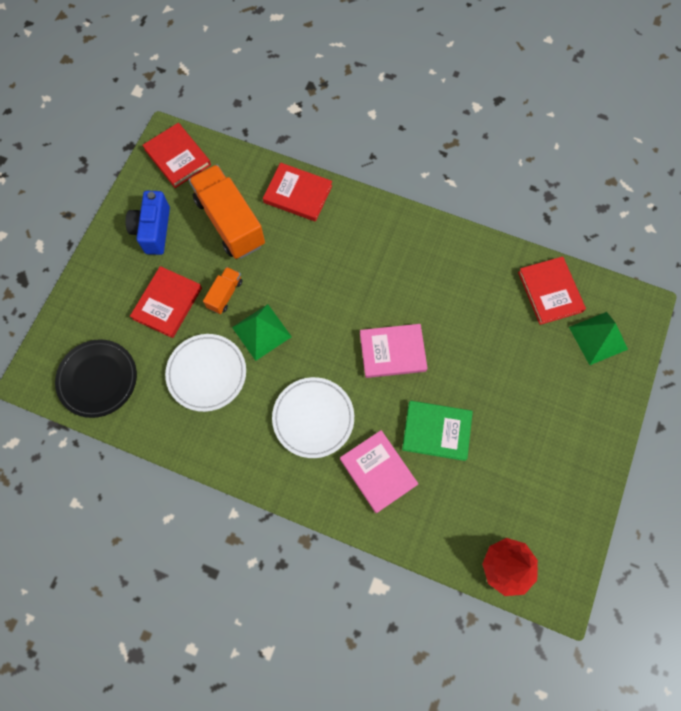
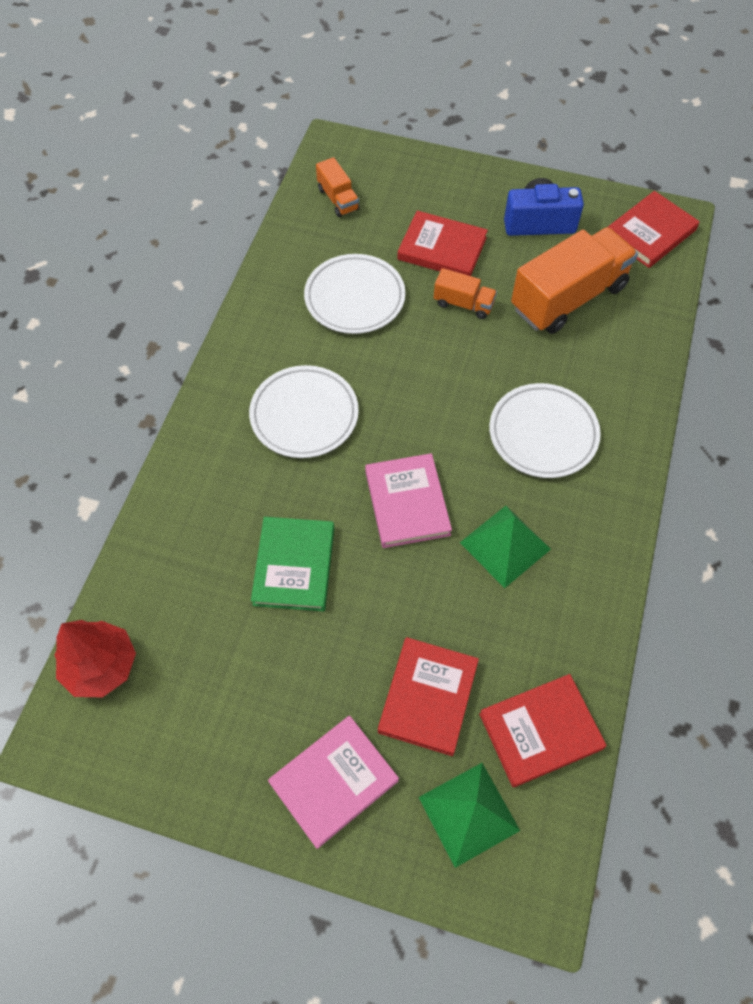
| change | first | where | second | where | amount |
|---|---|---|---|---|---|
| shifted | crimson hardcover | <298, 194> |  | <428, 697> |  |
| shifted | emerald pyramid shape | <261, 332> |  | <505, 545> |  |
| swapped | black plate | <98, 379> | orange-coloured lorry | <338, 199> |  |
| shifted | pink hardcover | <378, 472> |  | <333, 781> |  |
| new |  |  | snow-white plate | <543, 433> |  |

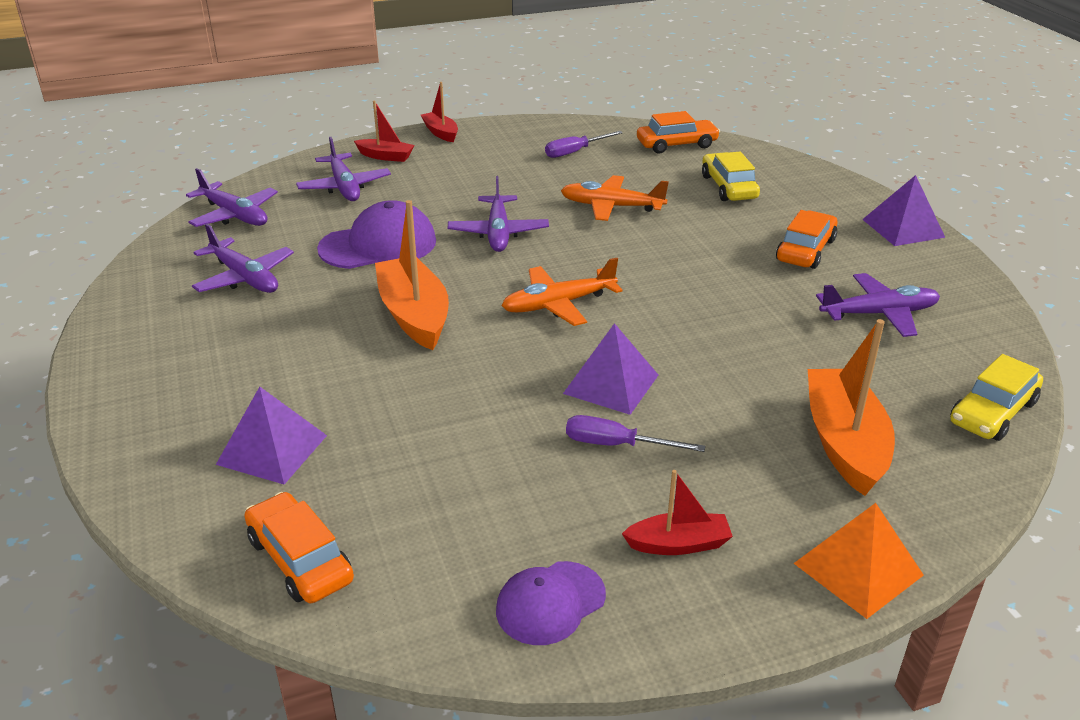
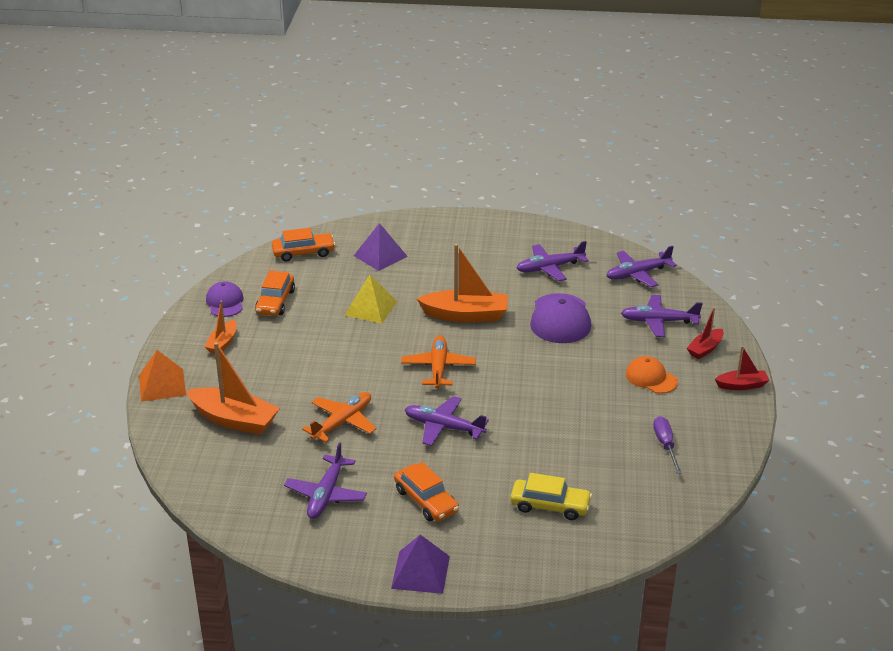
| change | first | where | second | where | amount |
|---|---|---|---|---|---|
| shifted | orange-coloured automobile | <676, 144> |  | <275, 302> |  |
| shifted | orange-coloured aeroplane | <612, 207> |  | <342, 422> |  |
| shifted | purple aeroplane | <498, 232> |  | <444, 427> |  |
| gone | purple pyramid shape | <611, 384> |  |  |  |
| gone | bright yellow automobile | <992, 412> |  |  |  |
| gone | purple flat screwdriver | <616, 445> |  |  |  |
| repainted | crimson sailboat | <678, 544> | orange-coloured sailboat | <222, 343> |  |
| new |  |  | bright yellow pyramid shape | <371, 308> |  |
| new |  |  | orange-coloured baseball cap | <651, 378> |  |

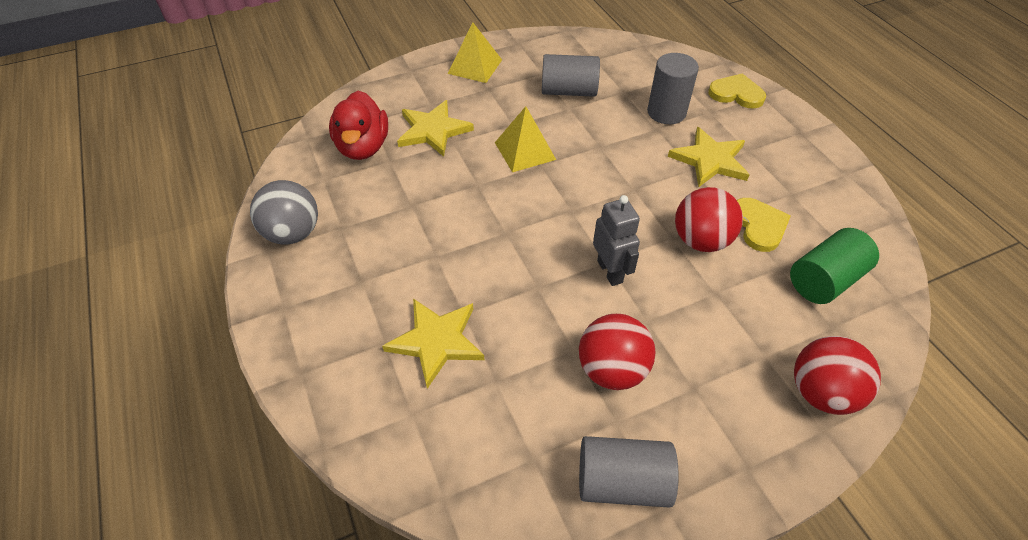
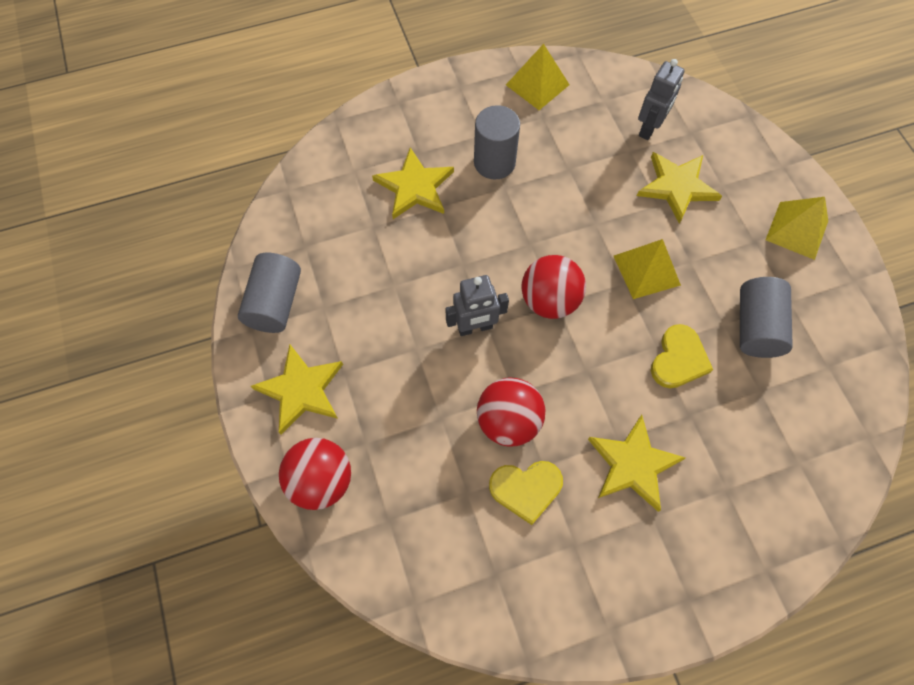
| change | first | where | second | where | amount |
|---|---|---|---|---|---|
| shifted | grey cylinder shape | <666, 112> |  | <494, 162> |  |
| shifted | bright yellow love heart | <736, 94> |  | <679, 359> |  |
| swapped | crimson rubber duck | <363, 147> | grey robot | <649, 128> |  |
| swapped | grey play ball | <293, 233> | bright yellow pyramid shape | <537, 84> |  |
| gone | emerald cylinder shape | <824, 280> |  |  |  |
| shifted | crimson play ball | <612, 370> |  | <549, 300> |  |
| new |  |  | bright yellow star | <301, 390> |  |

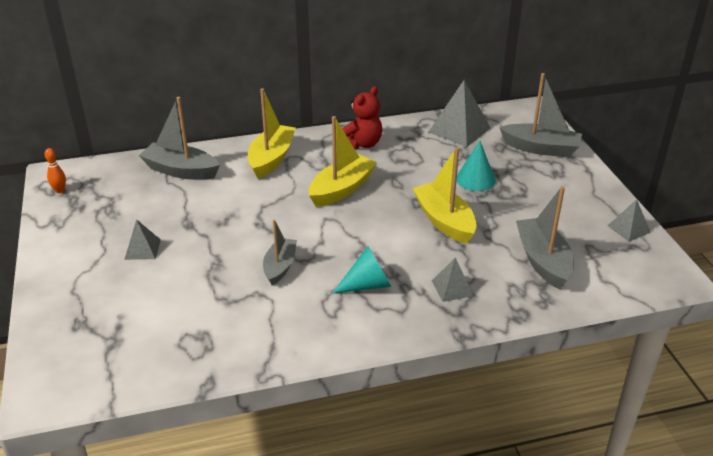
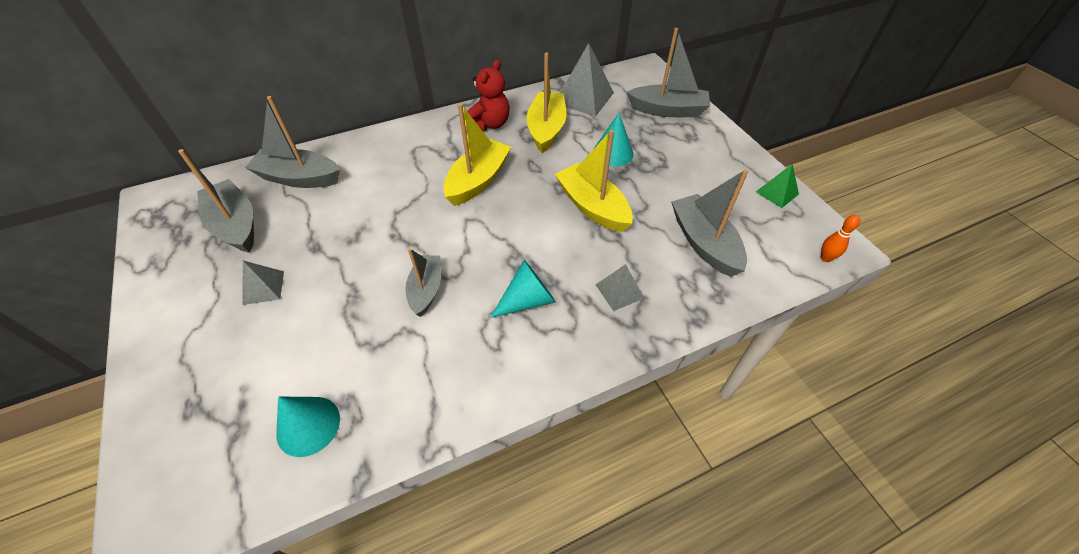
| change | first | where | second | where | amount |
|---|---|---|---|---|---|
| shifted | bright yellow sailboat | <271, 158> |  | <546, 129> |  |
| shifted | orange-coloured skittle | <60, 190> |  | <825, 258> |  |
| repainted | grey pyramid shape | <628, 229> | emerald pyramid shape | <777, 193> |  |
| new |  |  | grey sailboat | <236, 225> |  |
| new |  |  | teal solid cone | <308, 425> |  |

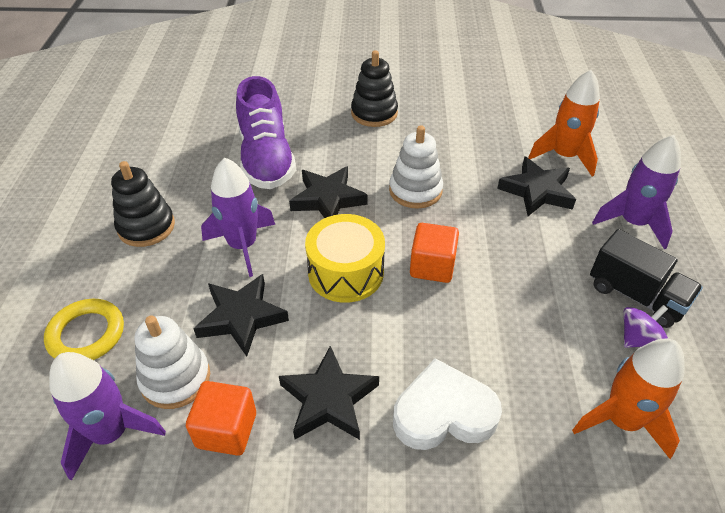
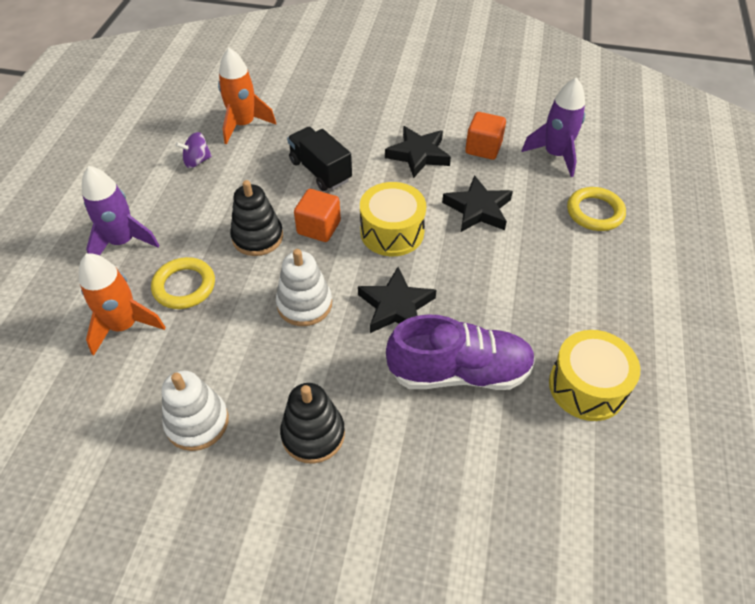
| change | first | where | second | where | amount |
|---|---|---|---|---|---|
| rotated | purple sneaker | <266, 159> |  | <459, 372> | 90 degrees clockwise |
| swapped | black star | <537, 191> | bright yellow hoop | <184, 286> |  |
| gone | purple toy rocket | <243, 246> |  |  |  |
| shifted | black stacking rings | <146, 227> |  | <257, 237> |  |
| shifted | black lorry | <636, 295> |  | <320, 171> |  |
| shifted | snow-white stacking rings | <175, 378> |  | <197, 422> |  |
| gone | snow-white love heart | <443, 413> |  |  |  |
| new |  |  | bright yellow snare drum | <587, 386> |  |

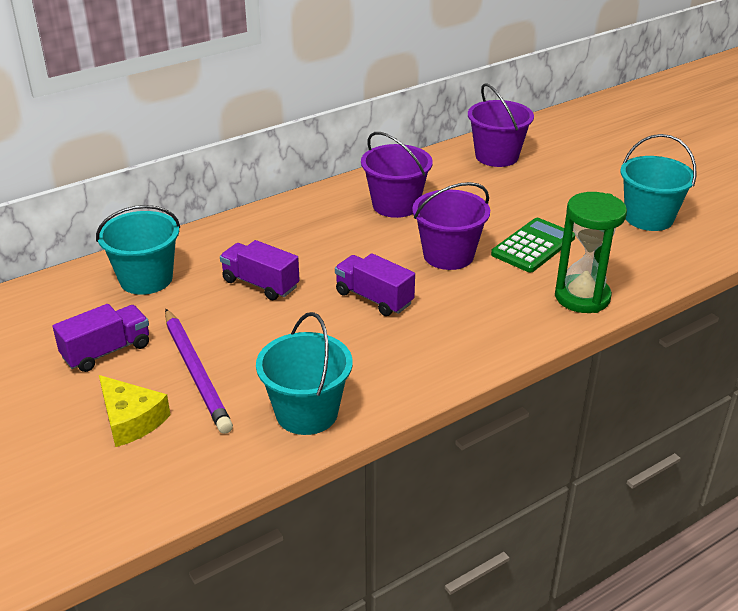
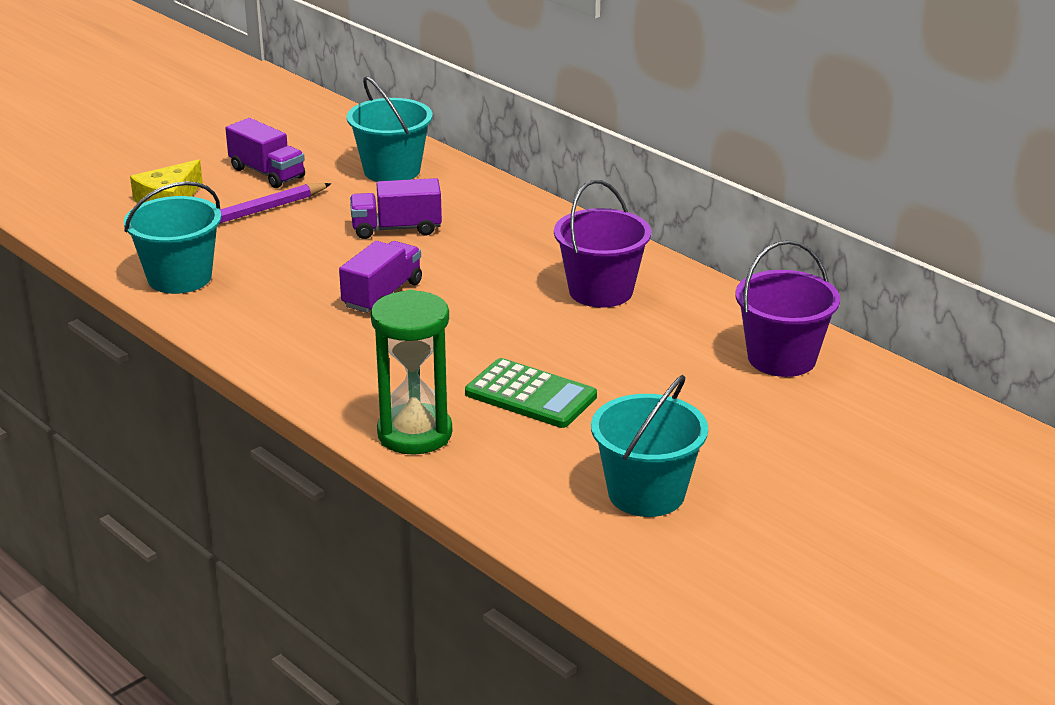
| change | first | where | second | where | amount |
|---|---|---|---|---|---|
| gone | purple sand bucket | <448, 255> |  |  |  |
| rotated | purple lorry | <260, 284> |  | <396, 229> | 120 degrees counterclockwise |

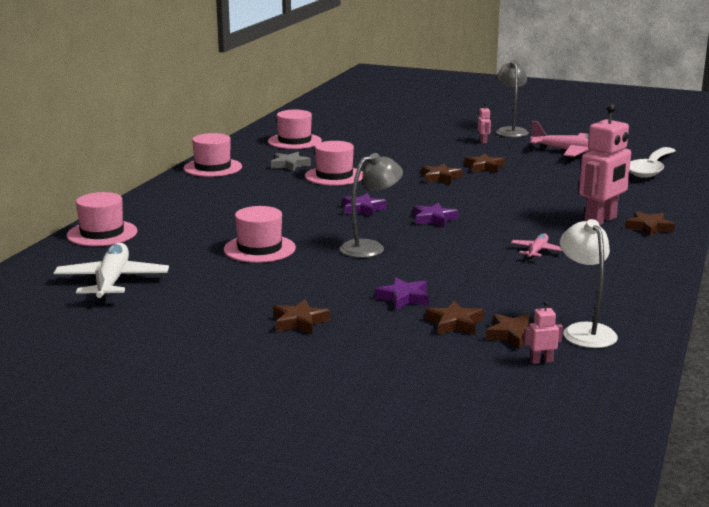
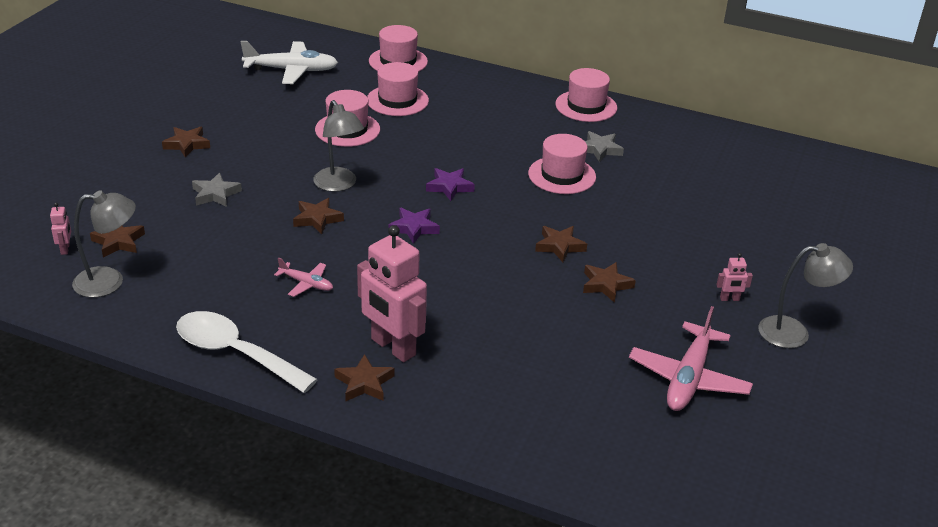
| change | first | where | second | where | amount |
|---|---|---|---|---|---|
| shifted | pink hat | <294, 141> |  | <397, 100> |  |
| shifted | snow-white teaspoon | <651, 169> |  | <235, 353> |  |
| repainted | snow-white reading lamp | <585, 331> | grey reading lamp | <109, 281> |  |
| repainted | purple star | <403, 298> | grey star | <215, 194> |  |
| shifted | brown star | <455, 323> |  | <317, 219> |  |

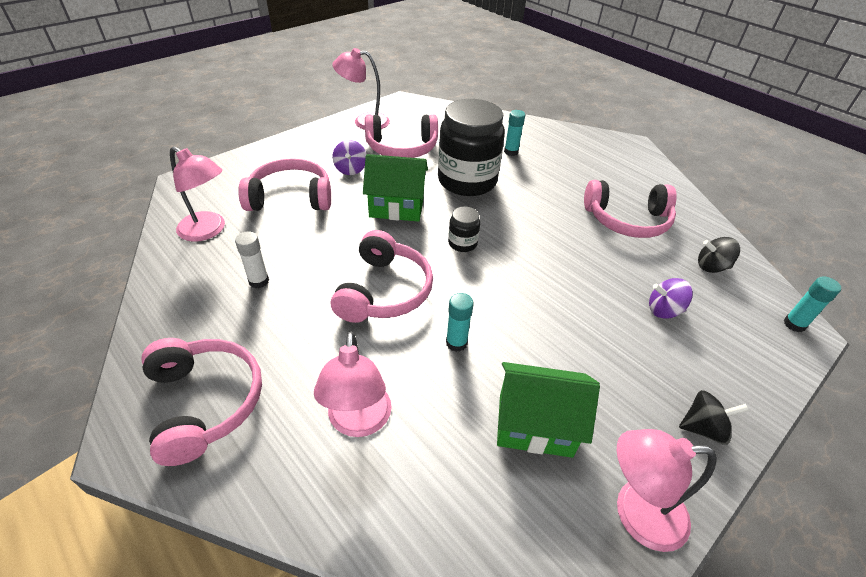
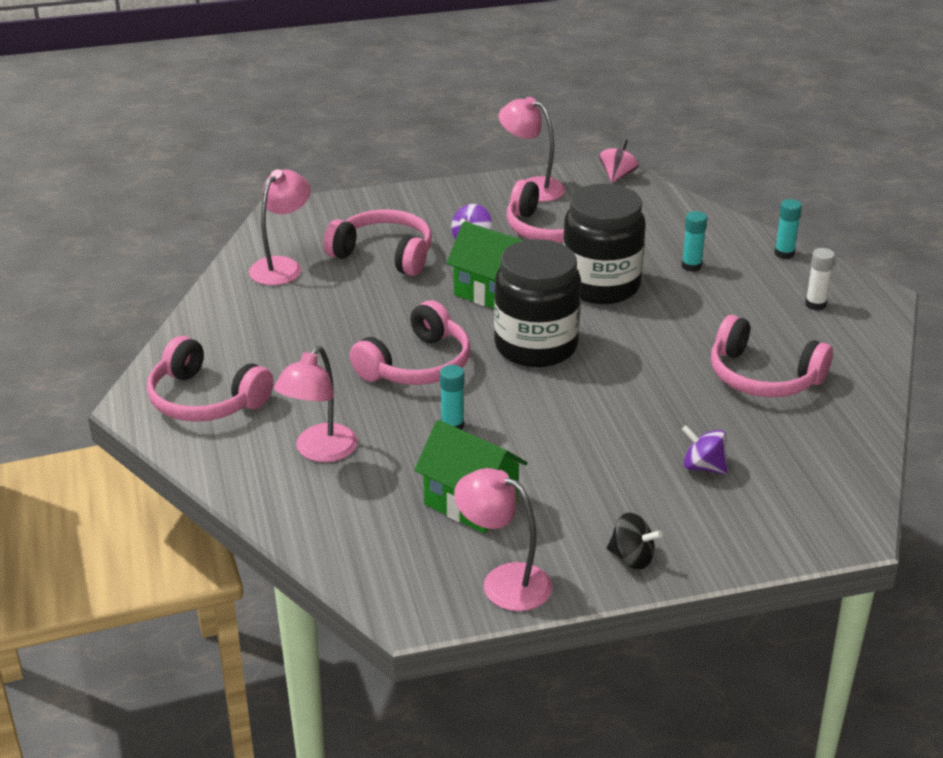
| change | first | where | second | where | amount |
|---|---|---|---|---|---|
| rotated | pink reading lamp | <208, 231> |  | <282, 266> | 120 degrees counterclockwise |
| scaled | black jar | <462, 243> |  | <536, 346> | x2.33 |
| shifted | snow-white stick of glue | <259, 281> |  | <815, 304> |  |
| gone | black whirligig | <711, 267> |  |  |  |
| shifted | teal stick of glue | <794, 324> |  | <784, 254> |  |
| rotated | pink headphones | <205, 402> |  | <205, 400> | 120 degrees clockwise |
| new |  |  | pink whirligig | <617, 175> |  |

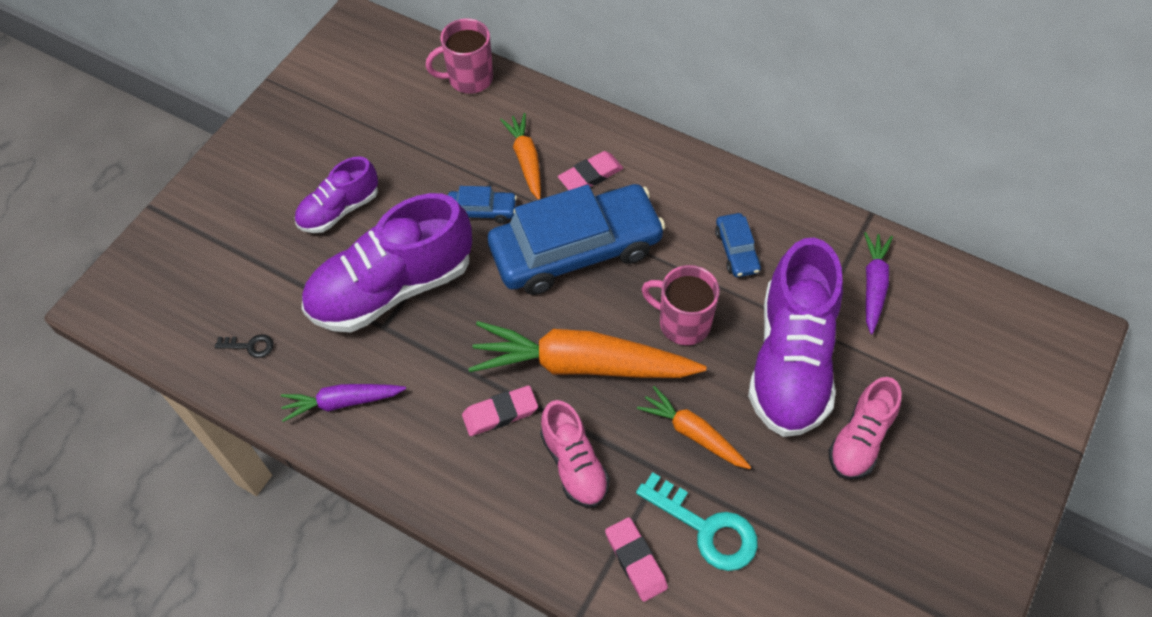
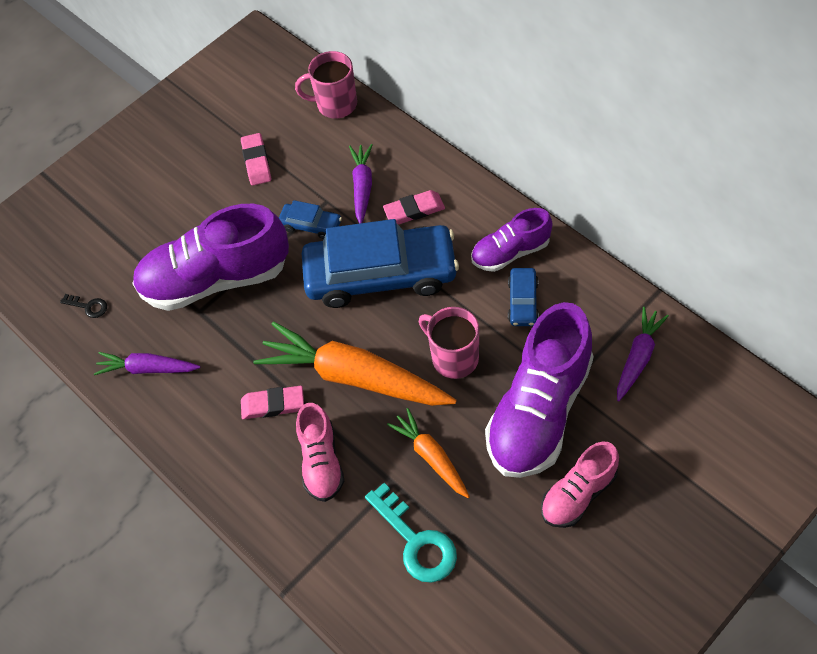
| change | first | where | second | where | amount |
|---|---|---|---|---|---|
| repainted | orange-coloured toy carrot | <526, 160> | purple toy carrot | <362, 187> |  |
| shifted | purple sneaker | <339, 210> |  | <510, 252> |  |
| shifted | pink pencil eraser | <636, 560> |  | <256, 162> |  |

